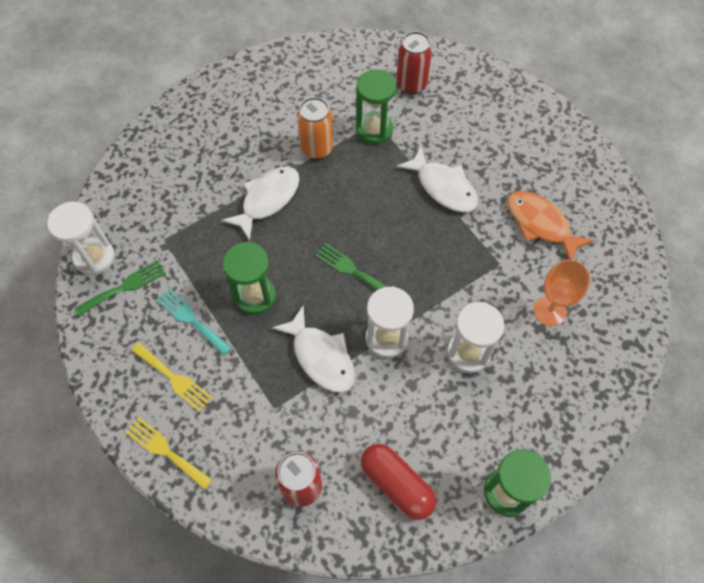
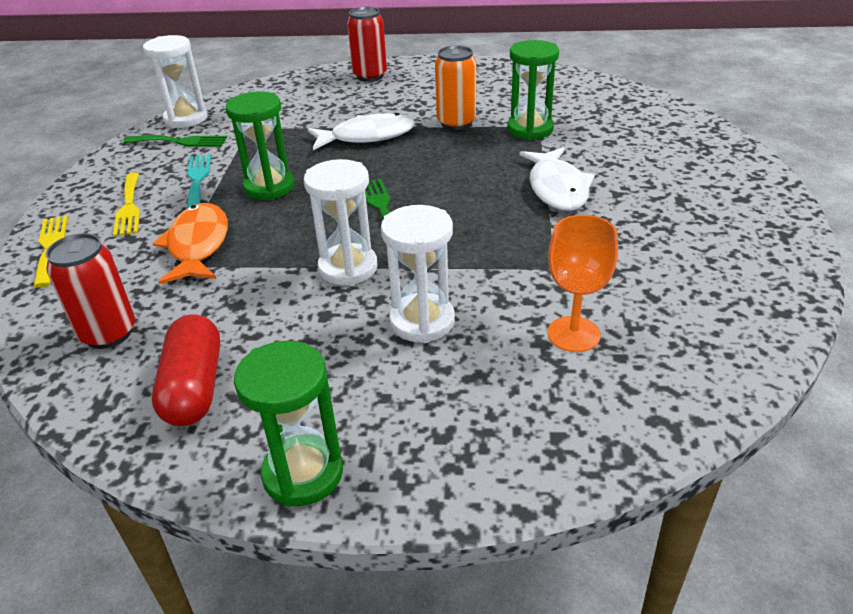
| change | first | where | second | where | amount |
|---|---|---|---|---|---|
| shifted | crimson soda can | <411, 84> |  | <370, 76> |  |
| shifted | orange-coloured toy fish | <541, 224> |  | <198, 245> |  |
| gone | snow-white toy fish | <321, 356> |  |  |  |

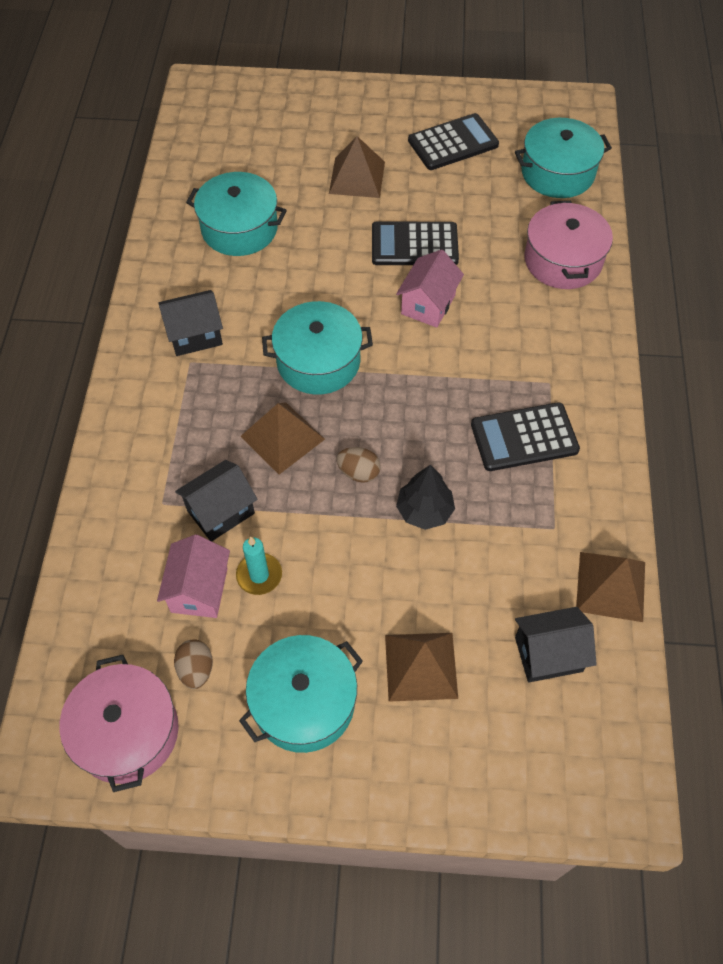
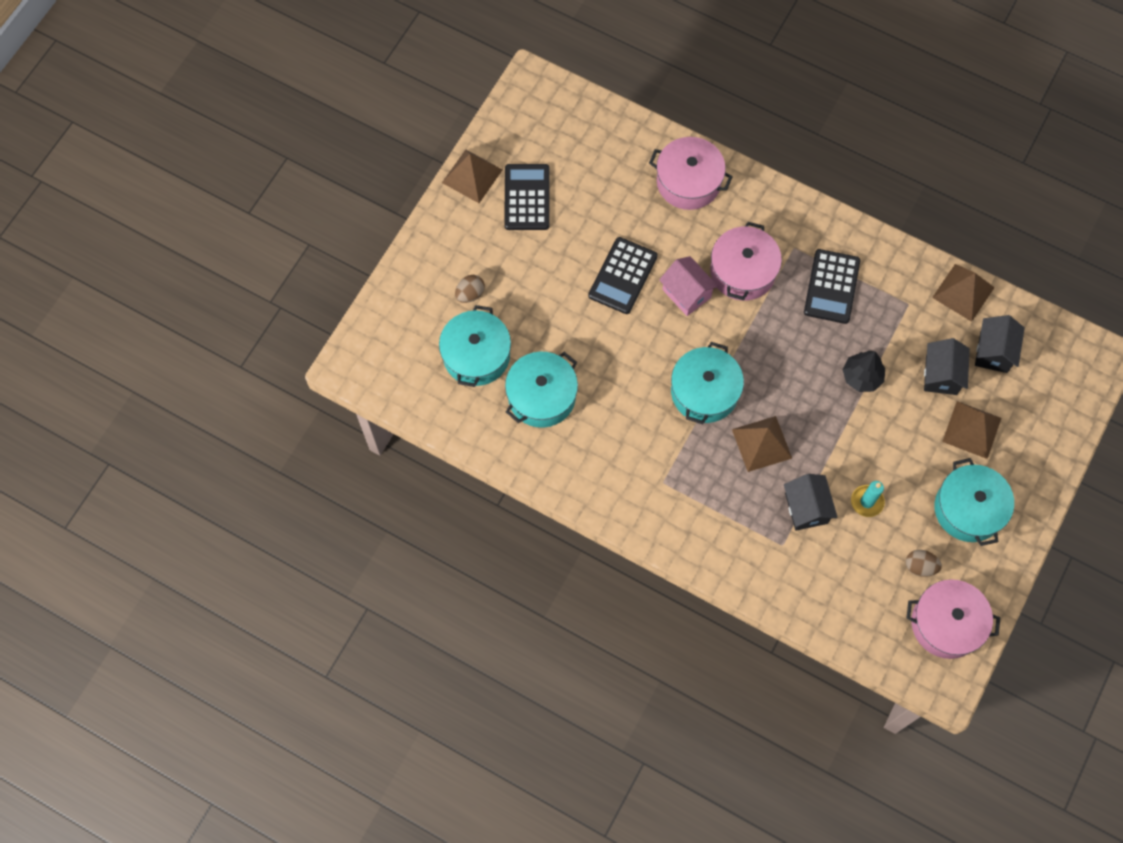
| change | first | where | second | where | amount |
|---|---|---|---|---|---|
| shifted | teal cooking pot | <557, 173> |  | <476, 355> |  |
| shifted | brown pyramid shape | <357, 177> |  | <472, 176> |  |
| shifted | black house | <195, 335> |  | <941, 375> |  |
| shifted | brown egg | <358, 472> |  | <470, 294> |  |
| gone | pink house | <199, 590> |  |  |  |
| new |  |  | pink cooking pot | <742, 271> |  |

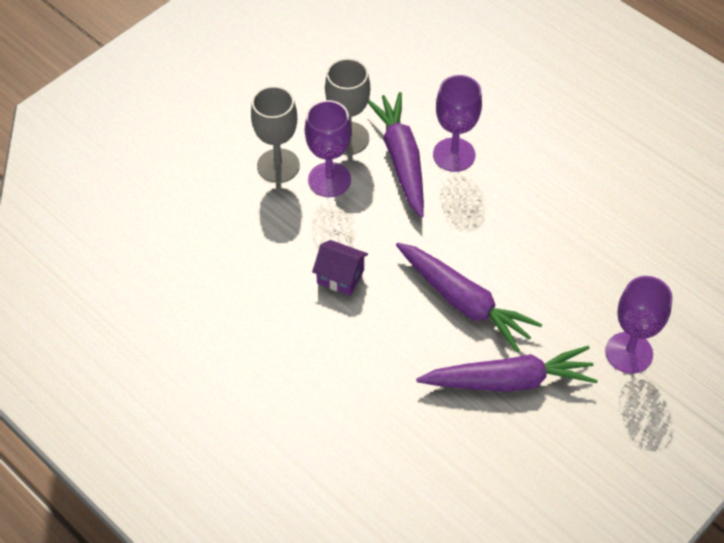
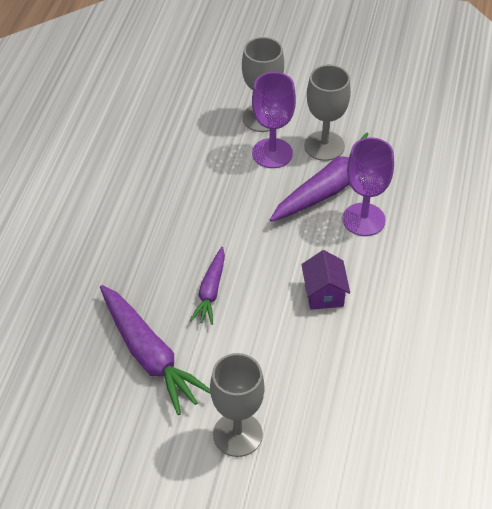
| change | first | where | second | where | amount |
|---|---|---|---|---|---|
| shifted | purple house | <340, 276> |  | <324, 293> |  |
| scaled | purple toy carrot | <464, 302> |  | <210, 291> | x0.58 |
| repainted | purple chalice | <629, 353> | grey chalice | <237, 434> |  |

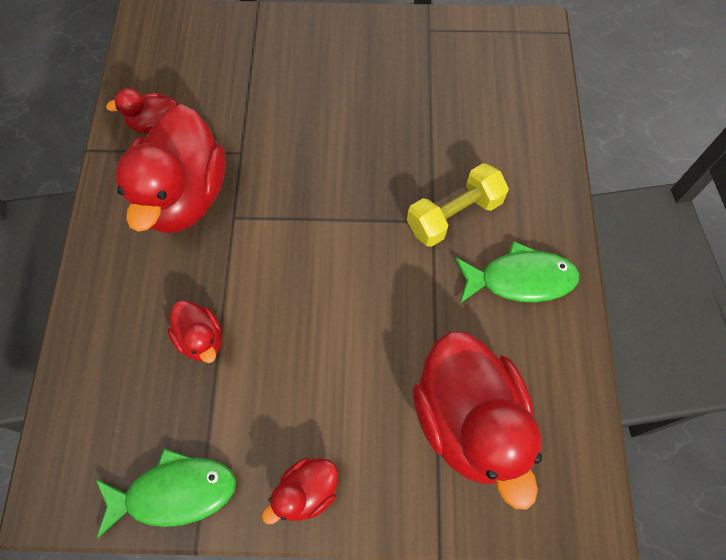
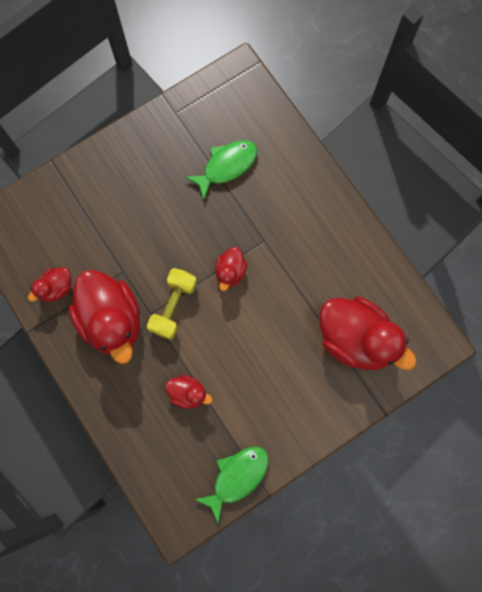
| change | first | where | second | where | amount |
|---|---|---|---|---|---|
| shifted | bright yellow hand weight | <454, 215> |  | <173, 306> |  |
| shifted | emerald toy fish | <520, 279> |  | <226, 166> |  |
| shifted | crimson rubber duck | <306, 492> |  | <230, 272> |  |

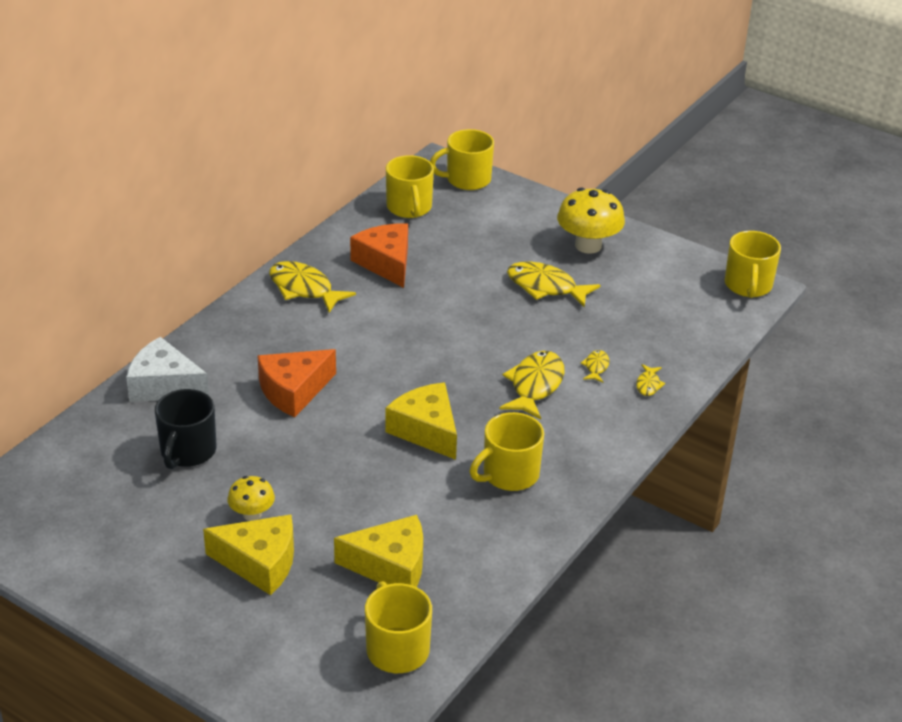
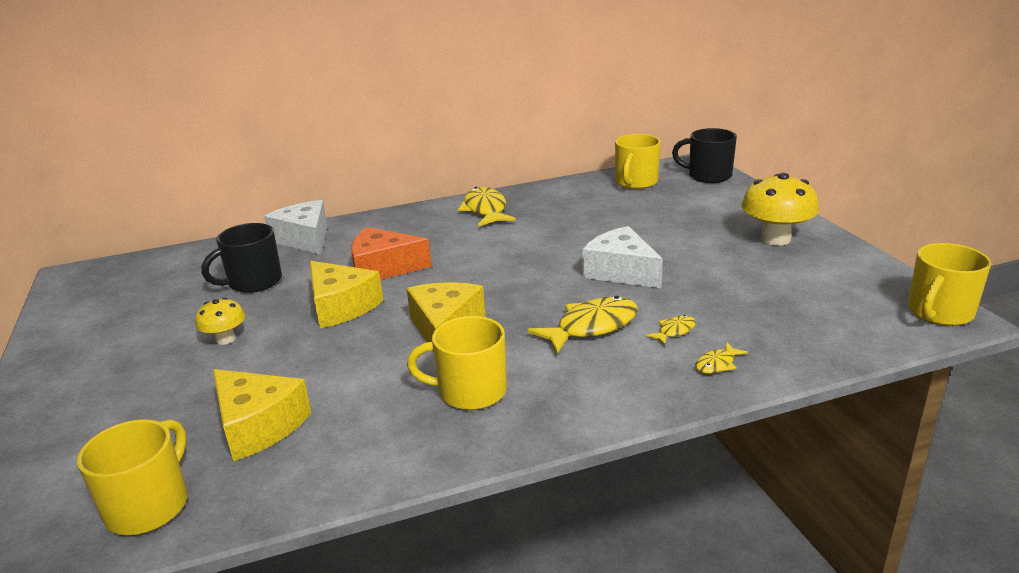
| change | first | where | second | where | amount |
|---|---|---|---|---|---|
| repainted | bright yellow tea mug | <467, 180> | black tea mug | <708, 176> |  |
| gone | orange-coloured cheese wedge | <386, 263> |  |  |  |
| gone | bright yellow toy fish | <546, 287> |  |  |  |
| shifted | bright yellow cheese wedge | <260, 563> |  | <341, 306> |  |
| new |  |  | snow-white cheese wedge | <621, 271> |  |

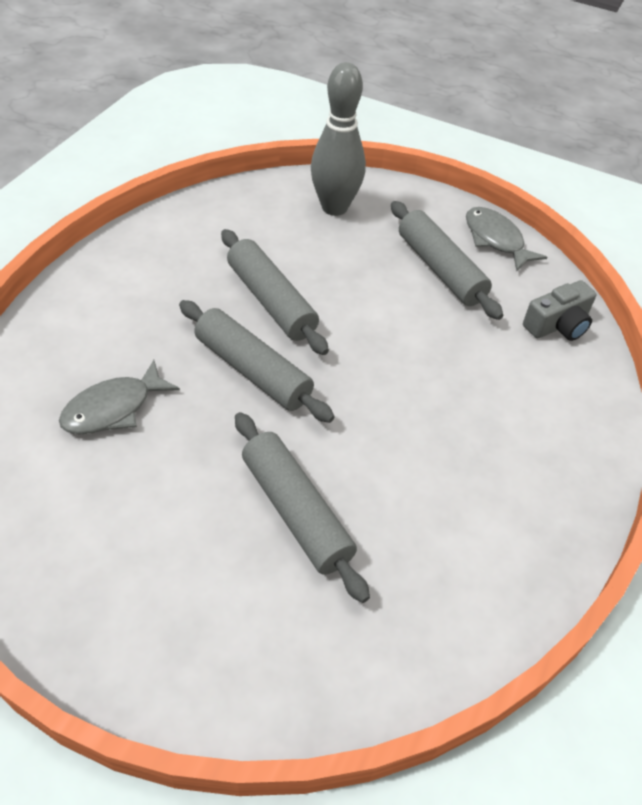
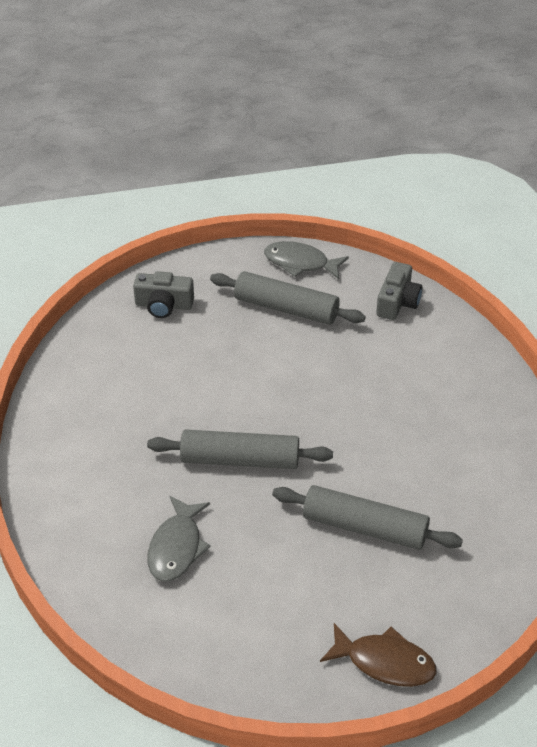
| change | first | where | second | where | amount |
|---|---|---|---|---|---|
| swapped | grey skittle | <334, 207> | grey compact camera | <164, 305> |  |
| gone | grey dough roller | <271, 301> |  |  |  |
| new |  |  | brown toy fish | <384, 662> |  |

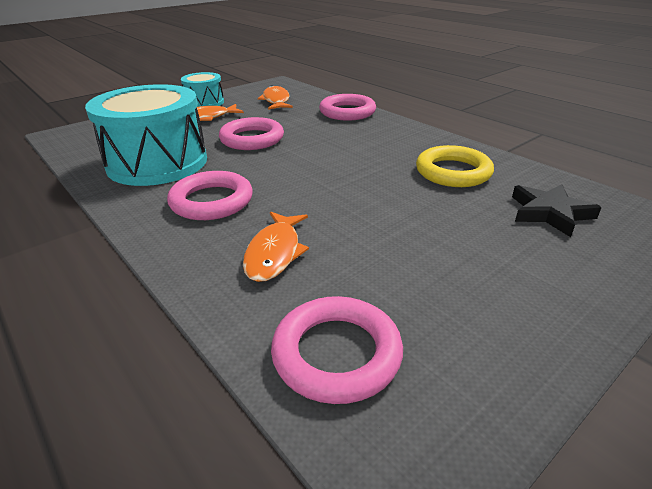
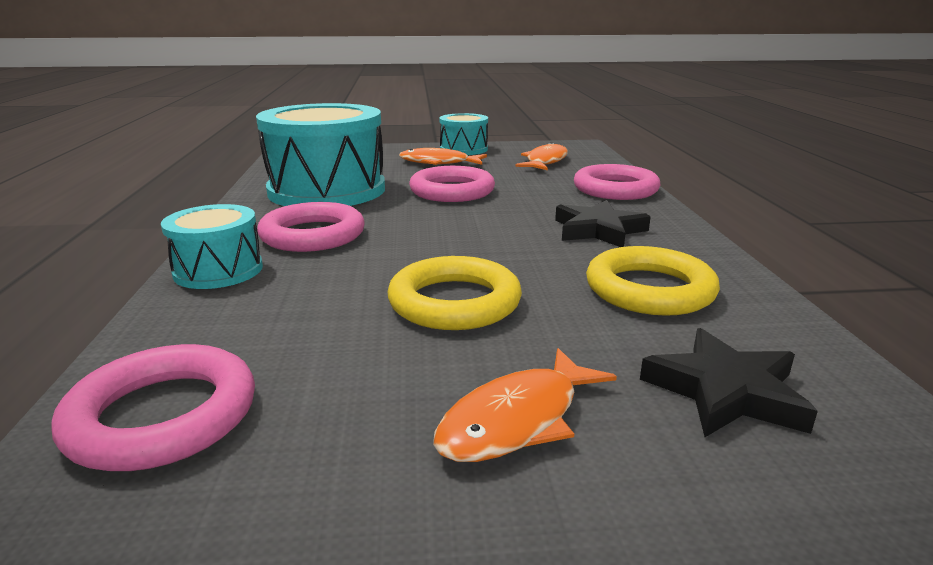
| change | first | where | second | where | amount |
|---|---|---|---|---|---|
| shifted | orange-coloured toy fish | <274, 253> |  | <517, 420> |  |
| new |  |  | black star | <598, 230> |  |
| new |  |  | teal snare drum | <218, 270> |  |
| new |  |  | bright yellow hoop | <454, 302> |  |

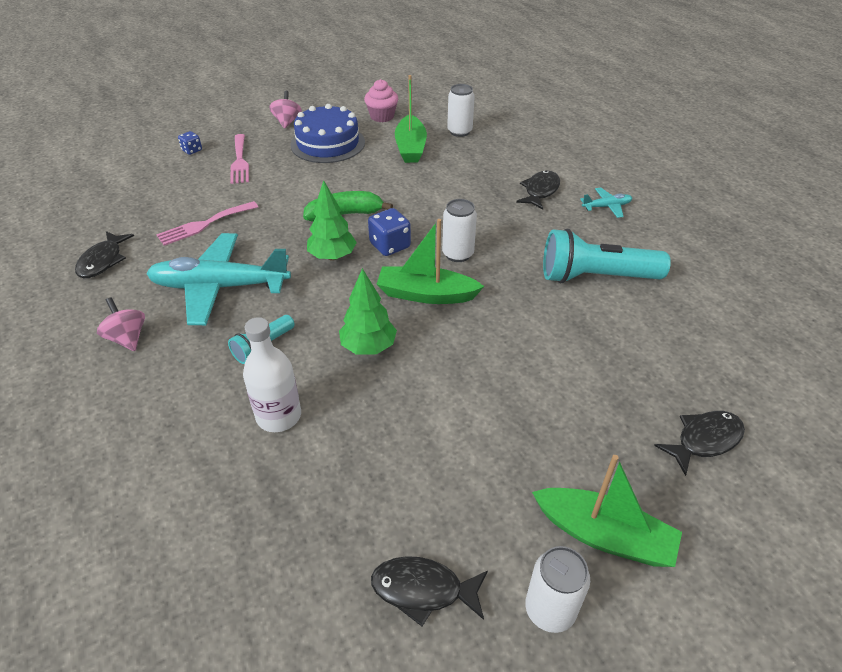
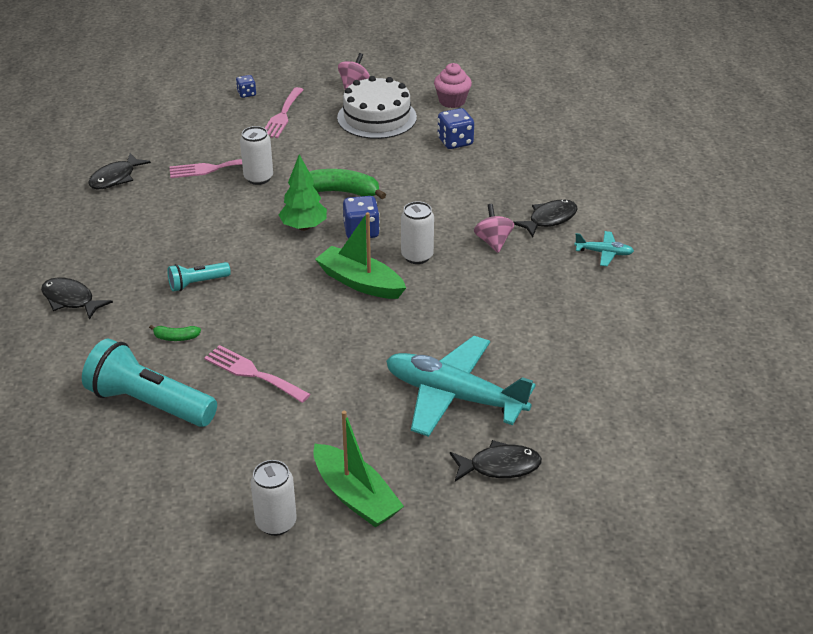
| change | first | where | second | where | amount |
|---|---|---|---|---|---|
| swapped | emerald sailboat | <410, 148> | royal blue die | <455, 142> |  |
| shifted | snow-white soda can | <459, 131> |  | <258, 178> |  |
| repainted | royal blue layer cake | <328, 143> | snow-white layer cake | <377, 117> |  |
| shifted | teal flashlight | <596, 277> |  | <149, 403> |  |
| shifted | teal aeroplane | <219, 287> |  | <454, 396> |  |
| gone | emerald tree | <368, 347> |  |  |  |
| shifted | pink whirligig | <127, 338> |  | <493, 242> |  |
| swapped | snow-white bottle | <279, 416> | emerald banana | <176, 337> |  |
| shifted | black toy fish | <423, 590> |  | <71, 300> |  |
| new |  |  | pink table fork | <253, 373> |  |

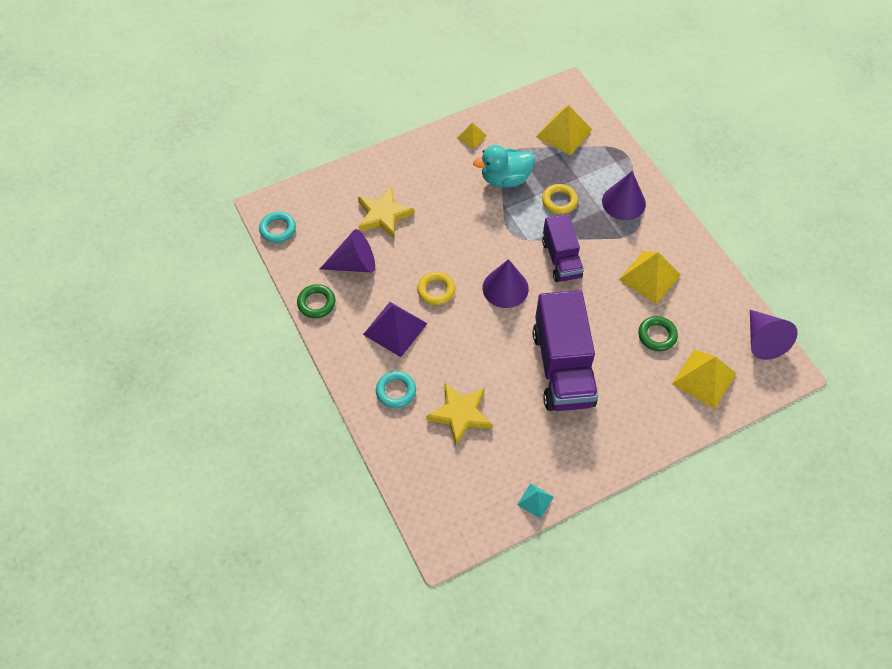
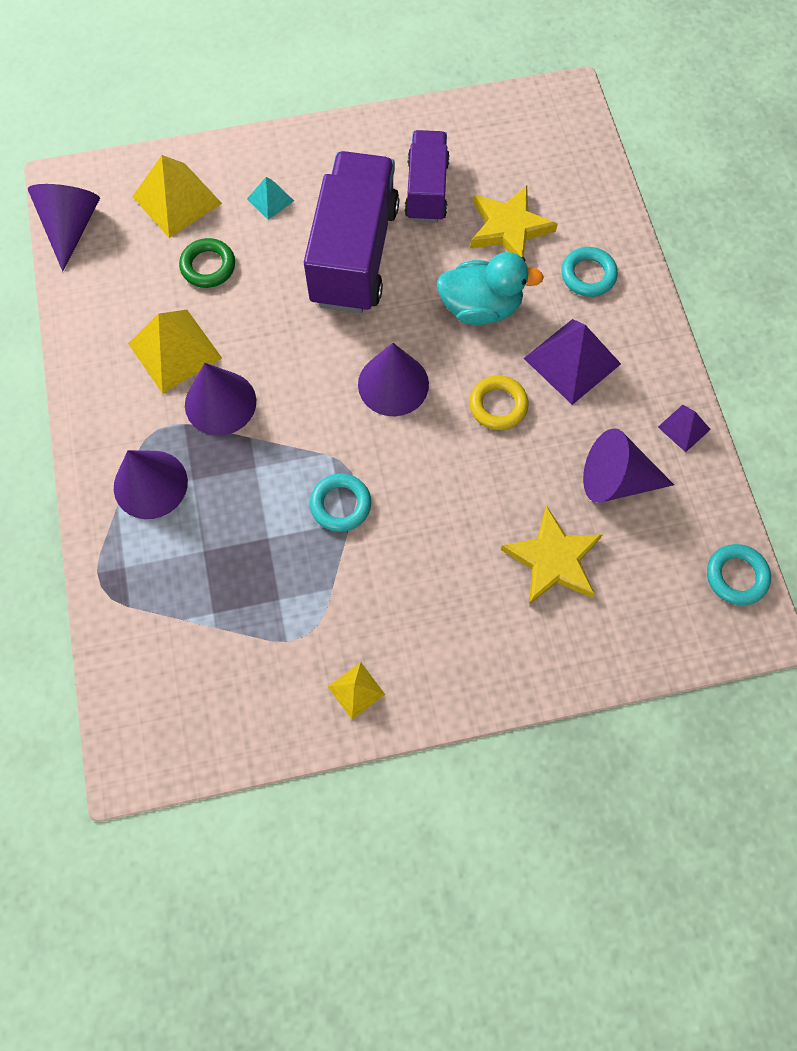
| change | first | where | second | where | amount |
|---|---|---|---|---|---|
| gone | bright yellow pyramid shape | <564, 133> |  |  |  |
| shifted | teal rubber duck | <505, 179> |  | <480, 307> |  |
| gone | bright yellow hoop | <559, 201> |  |  |  |
| shifted | purple lorry | <561, 259> |  | <426, 190> |  |
| swapped | emerald hoop | <316, 303> | purple pyramid shape | <684, 428> |  |
| shifted | teal pyramid shape | <535, 500> |  | <270, 199> |  |
| new |  |  | purple solid cone | <220, 403> |  |
| new |  |  | teal hoop | <340, 504> |  |

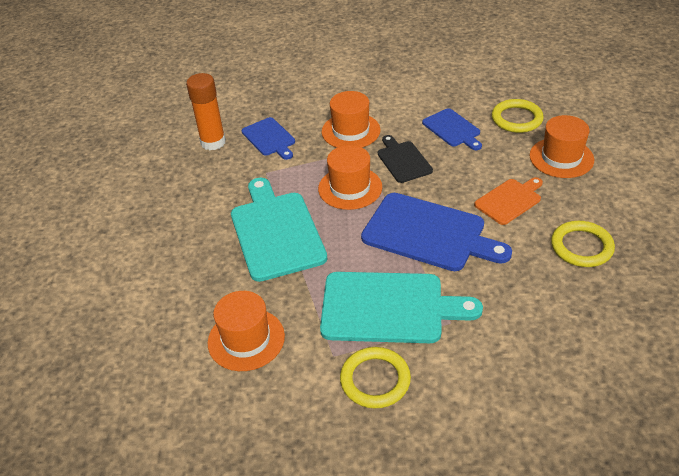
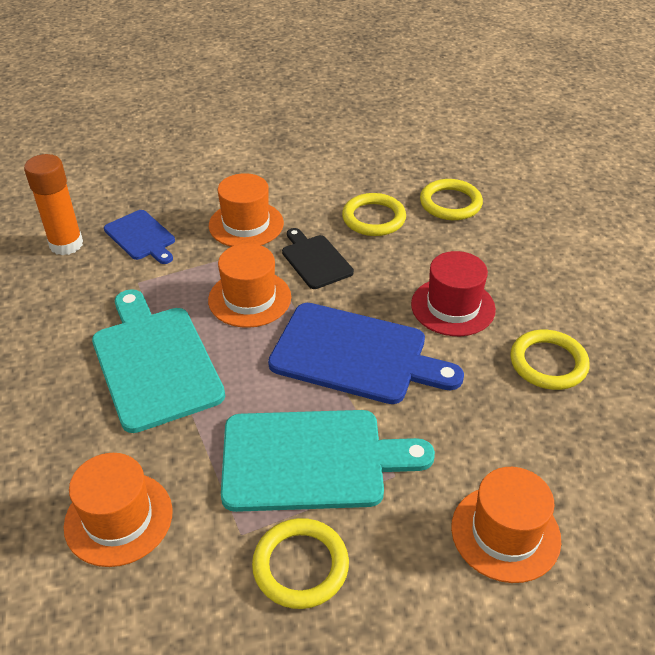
| change | first | where | second | where | amount |
|---|---|---|---|---|---|
| swapped | royal blue bread board | <452, 129> | bright yellow hoop | <373, 218> |  |
| shifted | orange-coloured hat | <561, 158> |  | <505, 533> |  |
| swapped | orange-coloured bread board | <509, 200> | crimson hat | <453, 307> |  |

